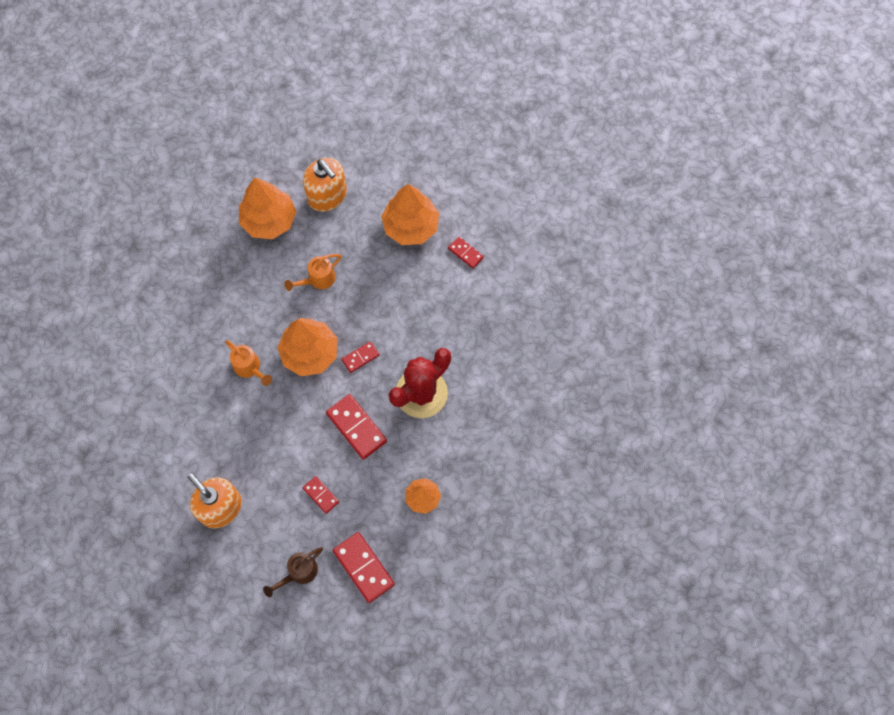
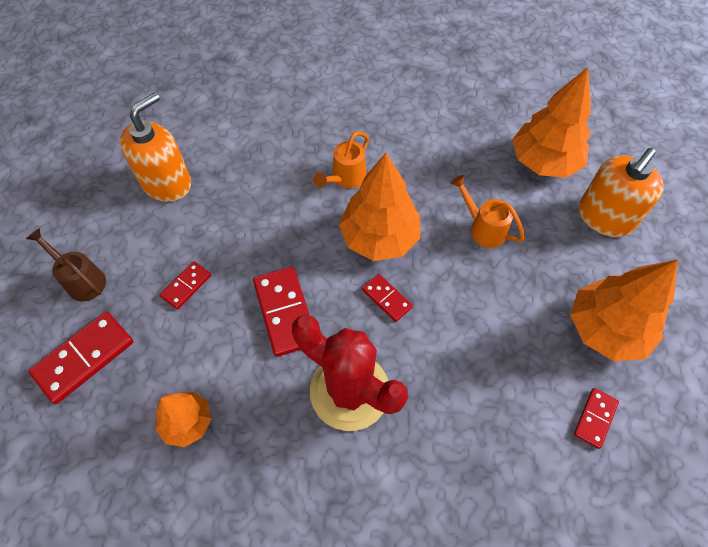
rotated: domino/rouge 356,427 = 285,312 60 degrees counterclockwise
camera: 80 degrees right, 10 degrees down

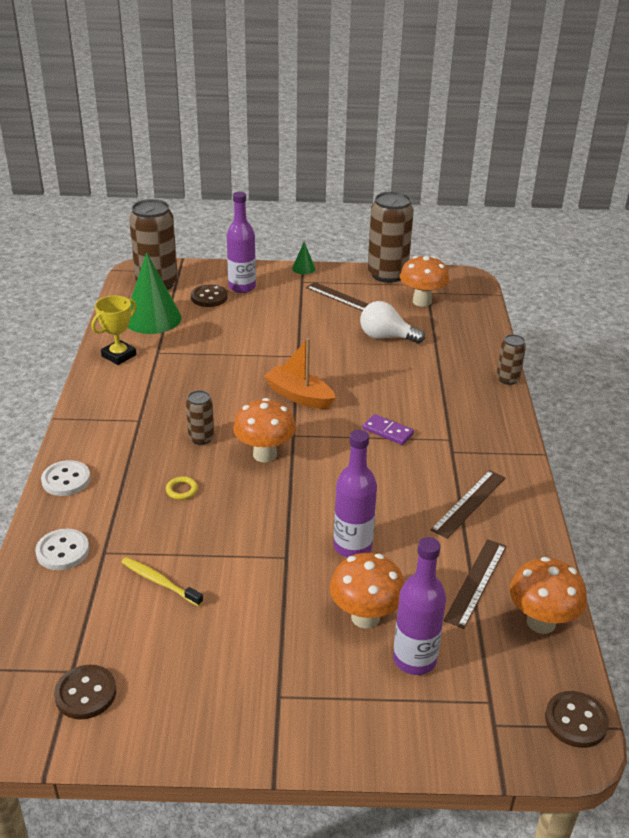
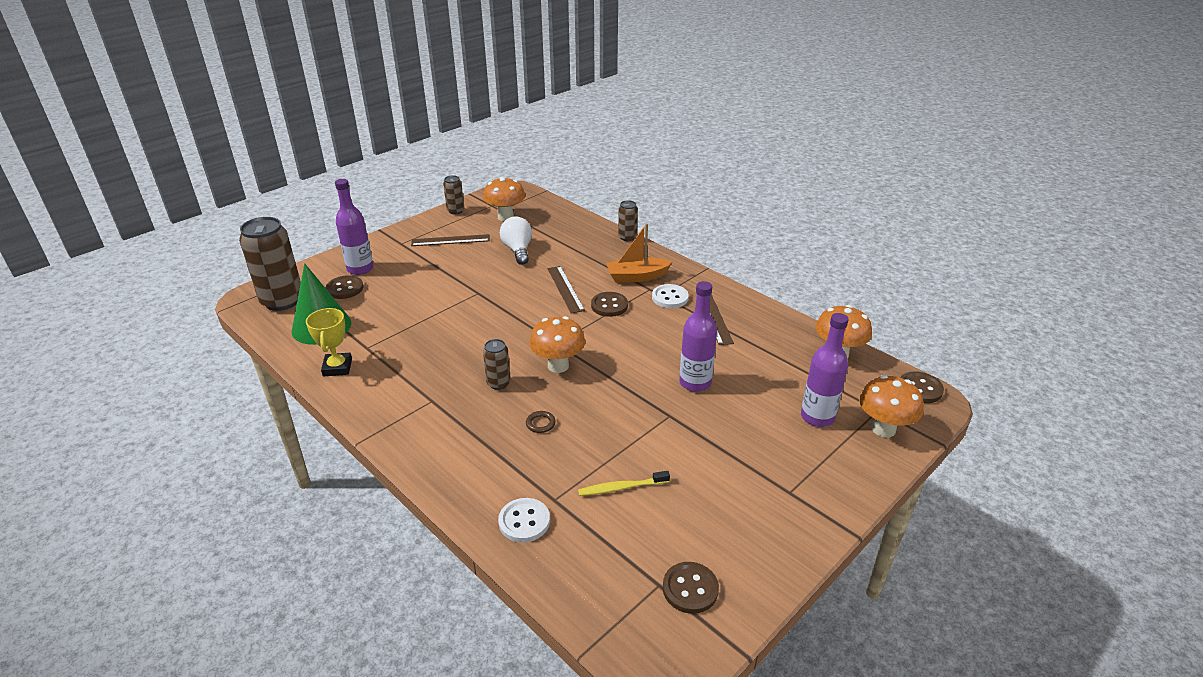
gone: cône/vert 303,268
shifted: bateau/orange 299,396 to 637,277; bouton/blanc 66,480 to 670,298; règle/marron 476,582 to 565,289; champignon/orange 365,617 to 883,429
swapped: domino/violet 387,431 to bouton/marron 609,305
repainted: anneau/jaune 181,490 to anneau/marron 540,423
rotated: ampoule/blanc 386,337 = 518,250 105 degrees clockwise
scaled: canette/marron 387,274 = 455,211 x0.49
camera: 45 degrees left, 0 degrees up

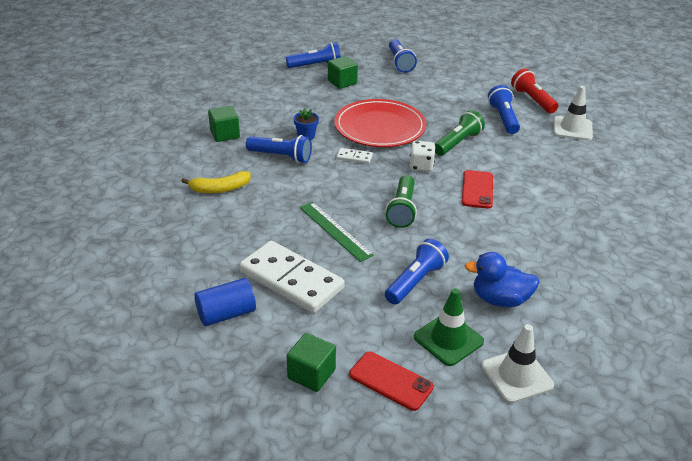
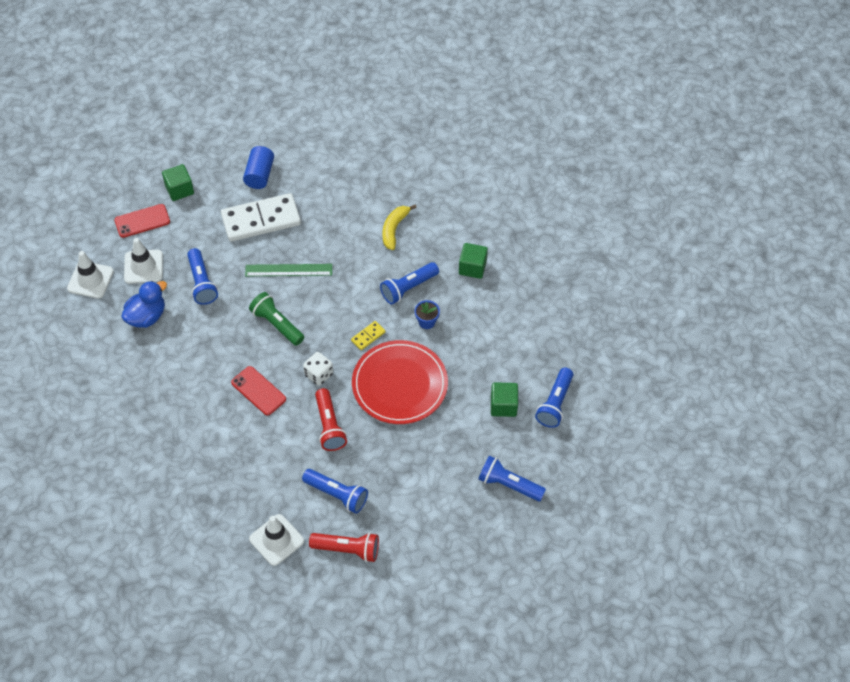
repainted: lampe de poche/vert 457,143 to lampe de poche/rouge 329,426; domino/blanc 354,157 to domino/jaune 368,336; cône de chantier/vert 448,339 to cône de chantier/blanc 143,267
camera: 125 degrees right, 20 degrees up

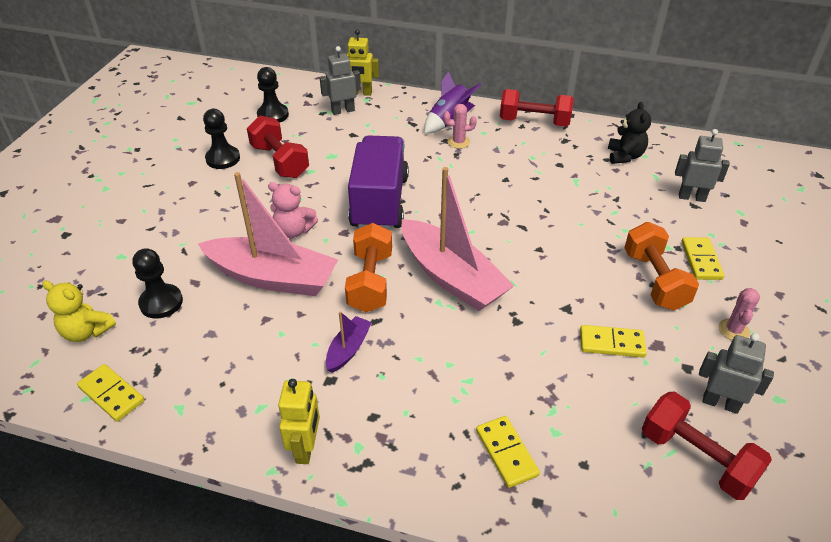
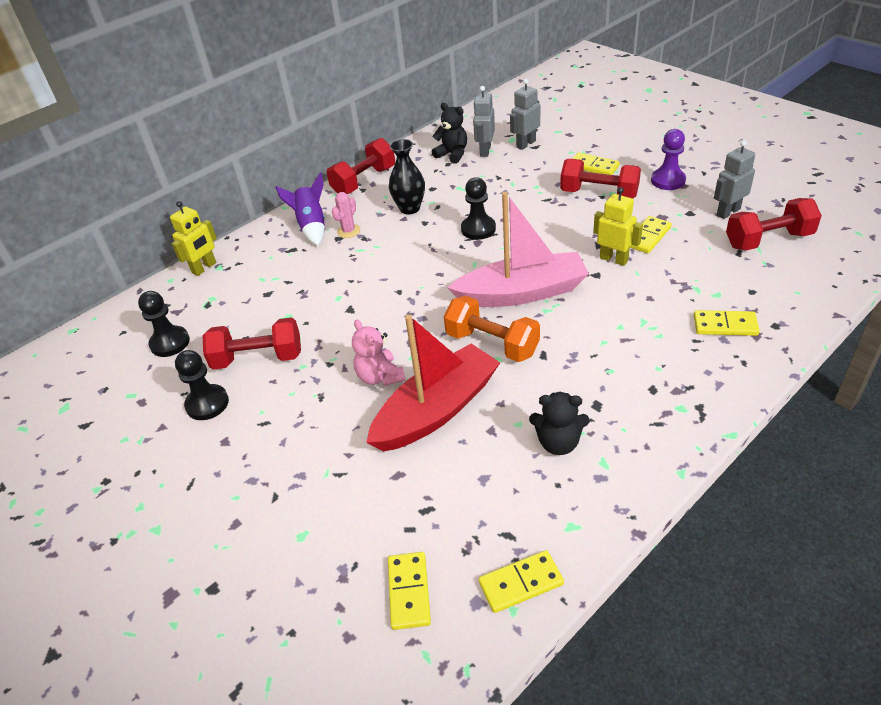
gone: camion/violet 379,202; bateau/violet 348,349
new: vase/noir 410,208; ours en peluche/noir 558,443
shifted: robot/gris 343,111 to 485,151; pion/noir 161,302 to 478,229; robot/jaune 306,448 to 614,259
swapped: ours en peluche/jaune 87,331 to domino/jaune 409,592; cactus/rose 733,330 to pion/violet 668,180
repainted: bateau/rose 272,277 to bateau/rouge 436,410; haltère/orange 654,280 to haltère/rouge 599,194
rotated: ours en peluche/rose 294,231 = 380,377 105 degrees clockwise
camera: 55 degrees left, 0 degrees up

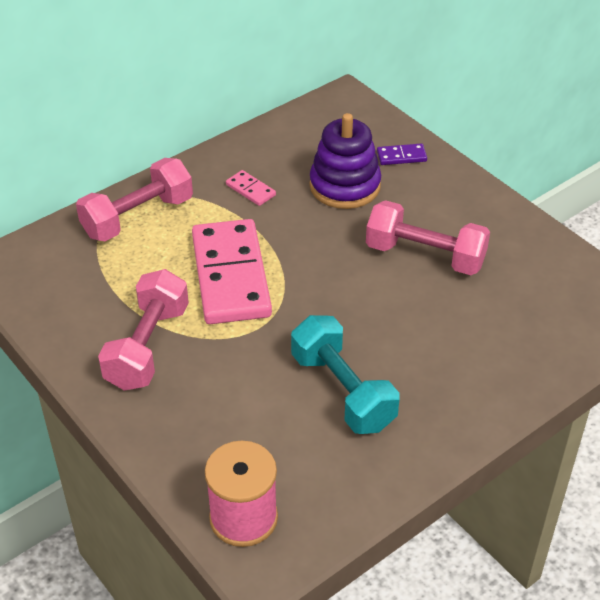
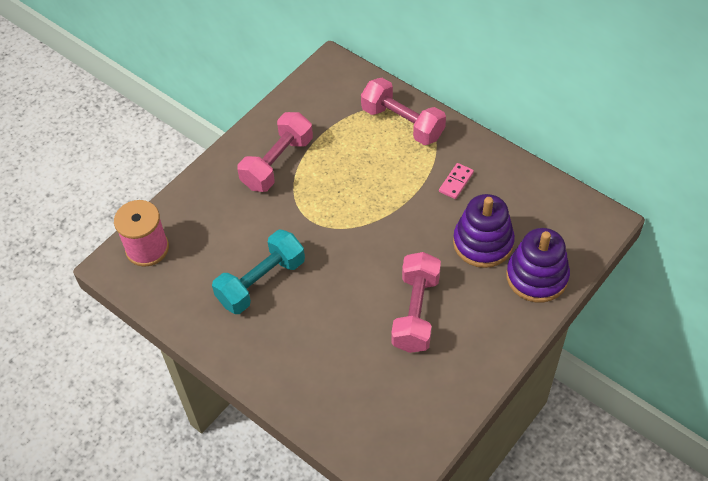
gone: domino/rose 230,275
swapped: domino/violet 401,156 to jouet à empiler/violet 537,276
rotated: haltère/rose 147,347 = 277,163 60 degrees counterclockwise
camera: 80 degrees right, 10 degrees up

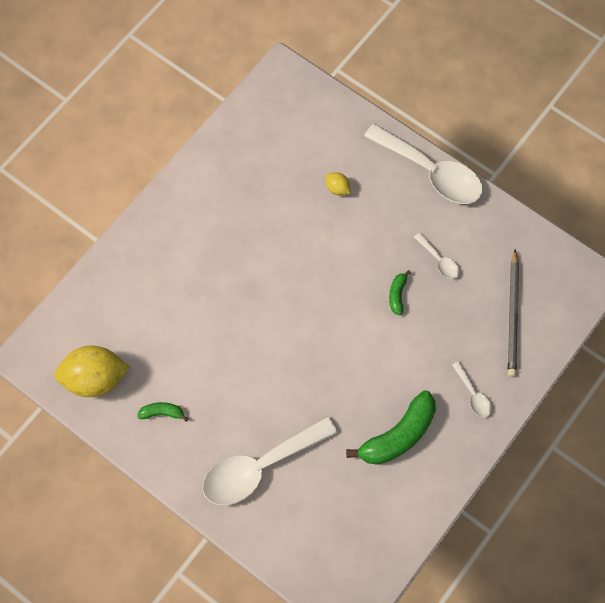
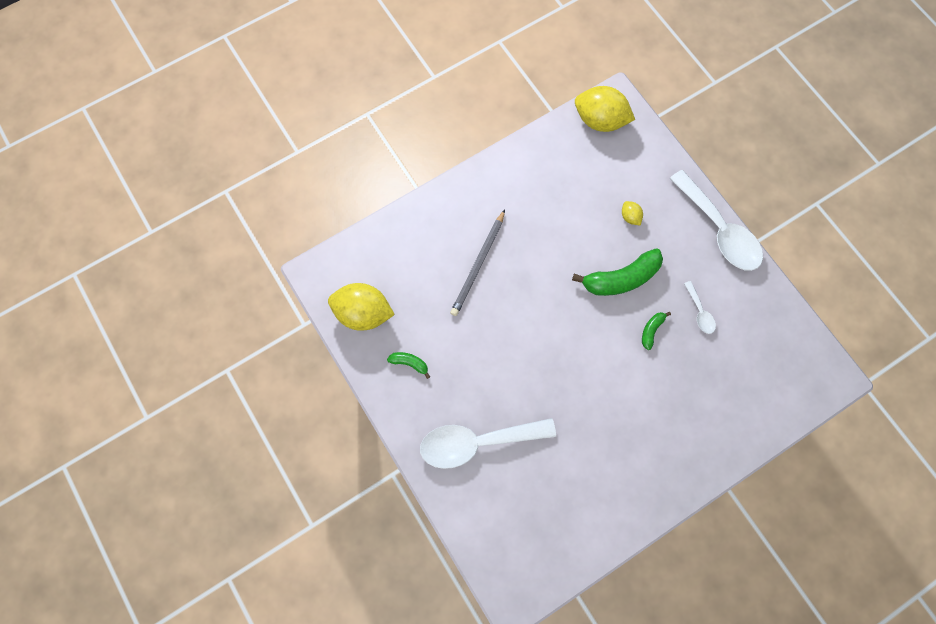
gone: cuillère/blanc 473,395
new: citron/jaune 600,120
shifted: crayon/gris 512,315 to 478,265; banane/vert 398,435 to 620,278
camera: 20 degrees right, 5 degrees up

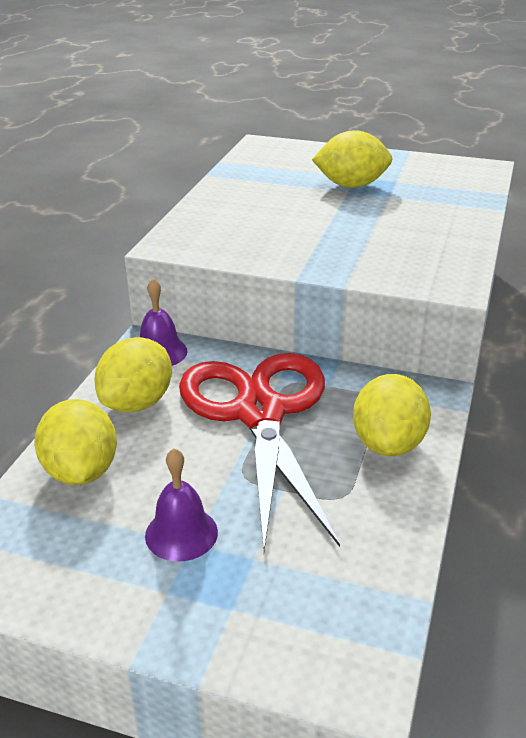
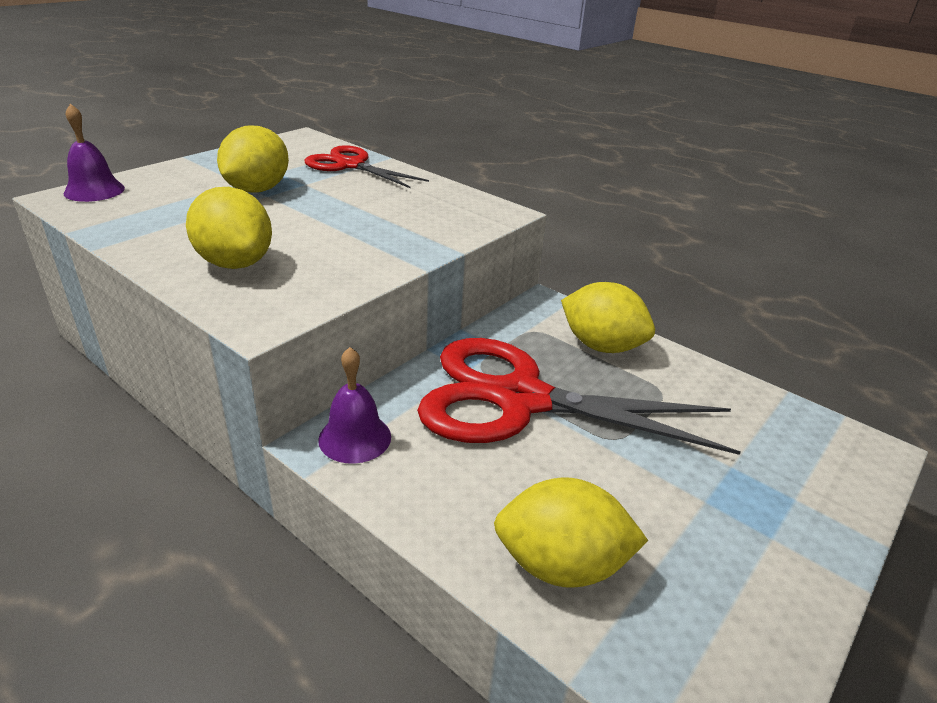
new: ciseaux/rouge 350,165
shifted: citron/jaune 137,403 to 235,263; cloche/violet 181,533 to 94,190
camera: 70 degrees left, 0 degrees up

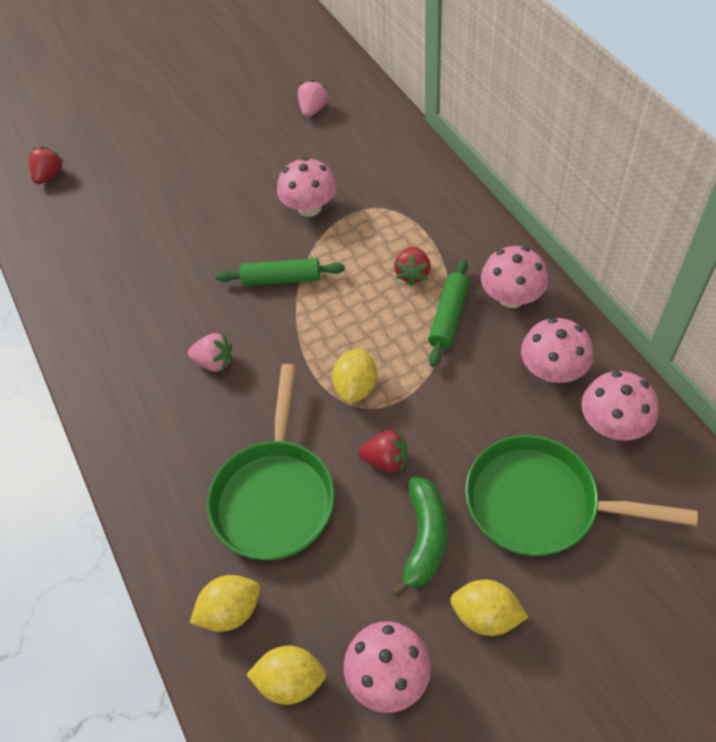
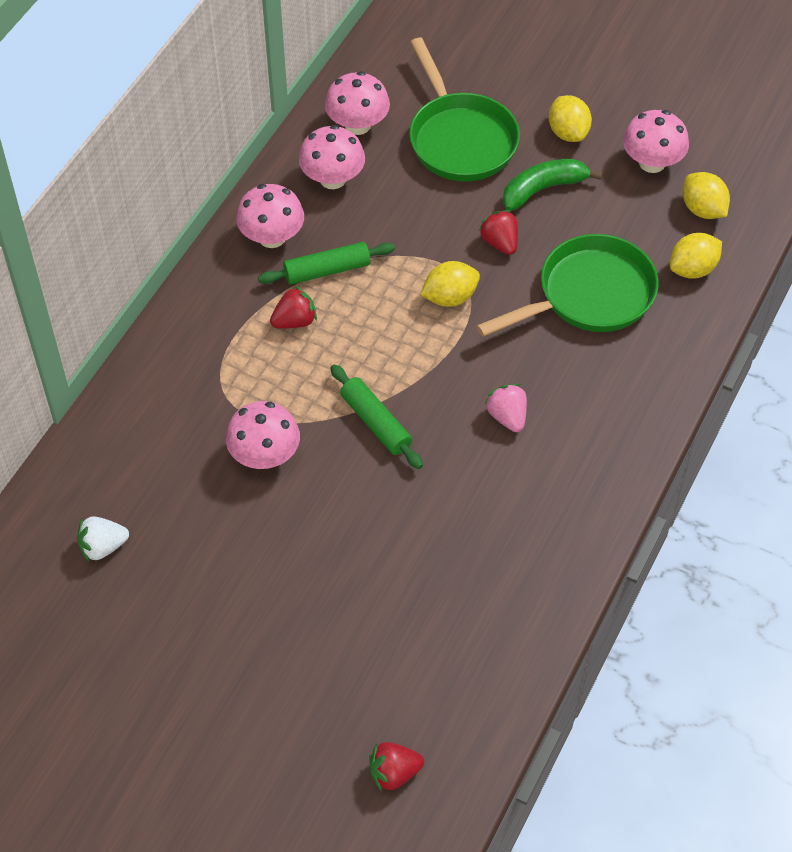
repainted: fraise/rose 313,110 to fraise/blanc 103,547
rotated: citron/jaune 231,611 = 692,269 60 degrees counterclockwise
camera: 130 degrees left, 0 degrees up

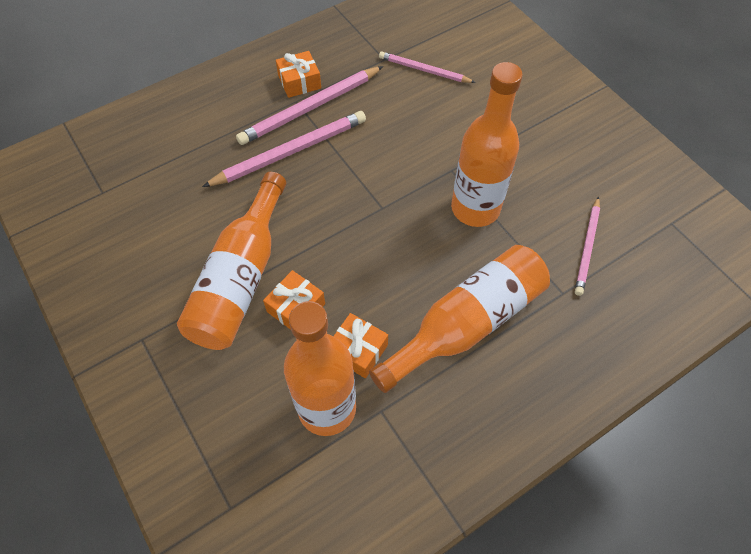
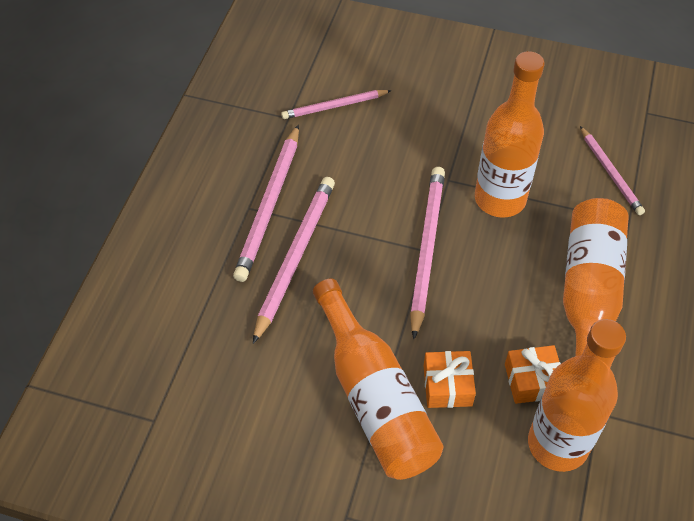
gone: cadeau/orange 299,82
new: crayon/rose 426,249
camera: 40 degrees left, 5 degrees down

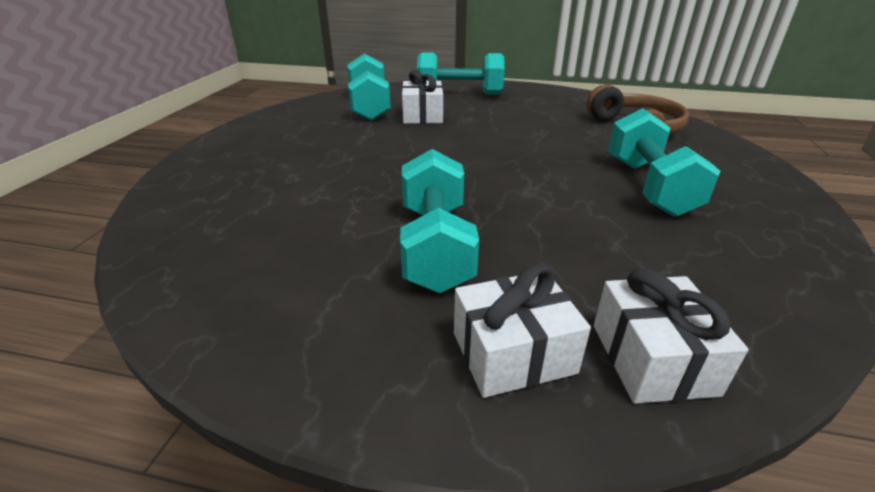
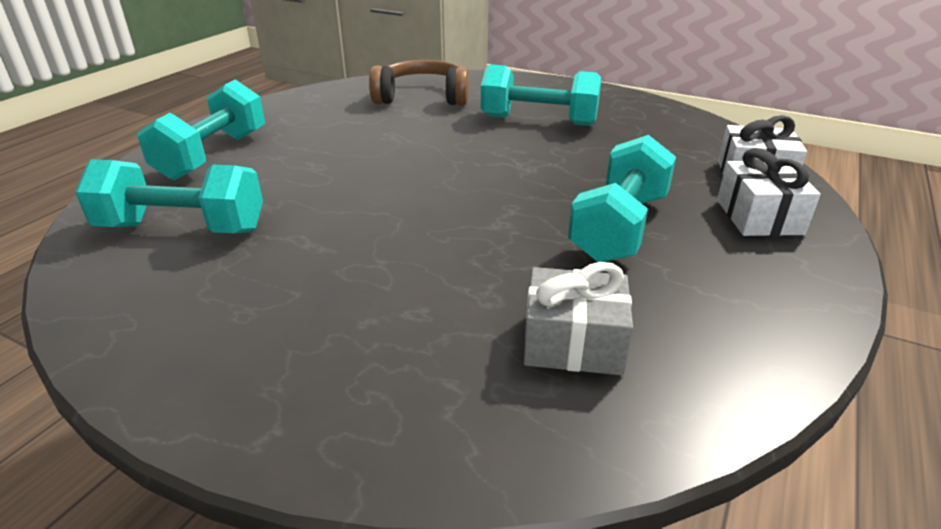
gone: cadeau/blanc 422,115
new: cadeau/gris 573,342
rotated: haltère/turquoise 435,246 = 619,227 75 degrees counterclockwise
camera: 75 degrees left, 0 degrees up

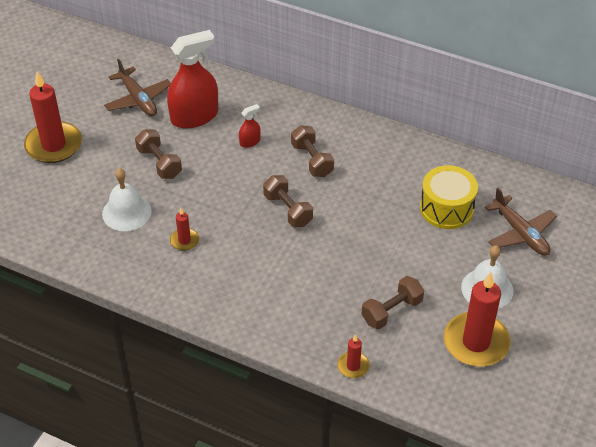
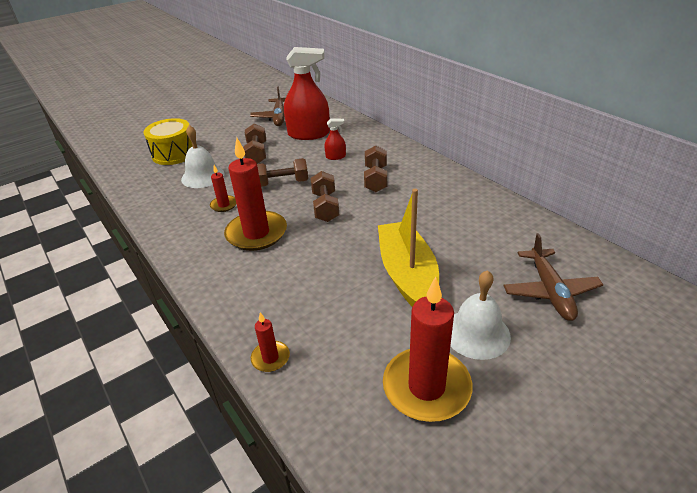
new: bateau/jaune 407,275
shifted: bougie/rouge 54,145 to 256,233; tambour/jaune 446,208 to 174,154; haltère/marron 391,311 to 282,183
camera: 30 degrees right, 10 degrees down

